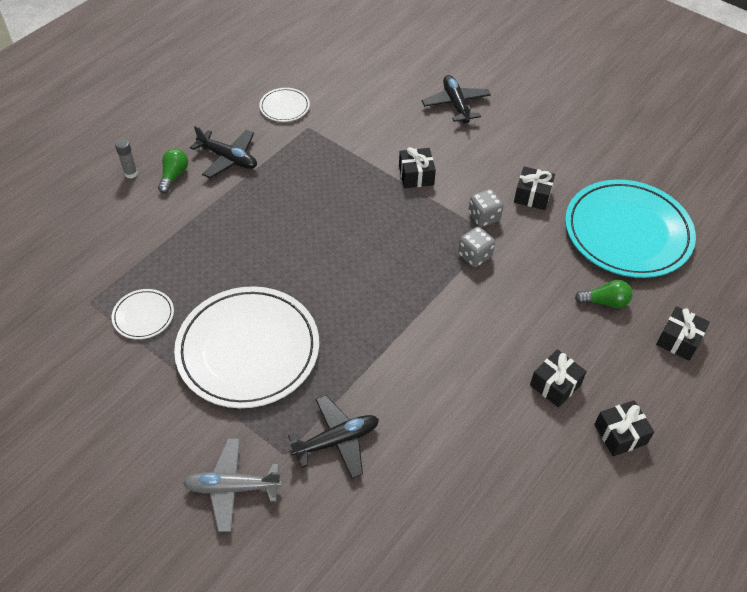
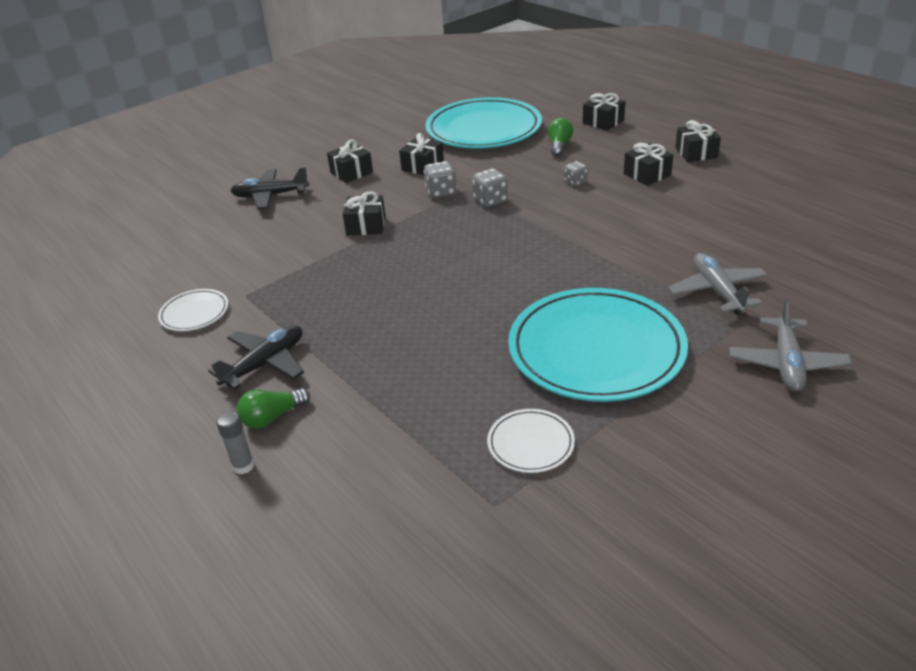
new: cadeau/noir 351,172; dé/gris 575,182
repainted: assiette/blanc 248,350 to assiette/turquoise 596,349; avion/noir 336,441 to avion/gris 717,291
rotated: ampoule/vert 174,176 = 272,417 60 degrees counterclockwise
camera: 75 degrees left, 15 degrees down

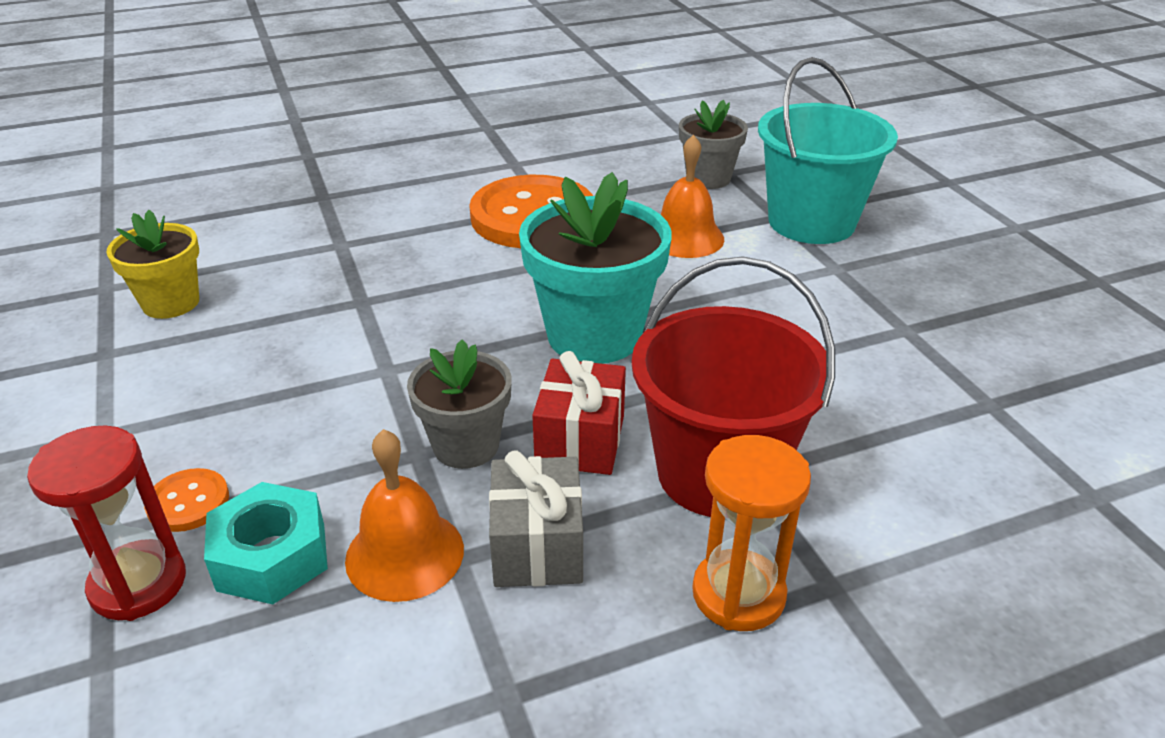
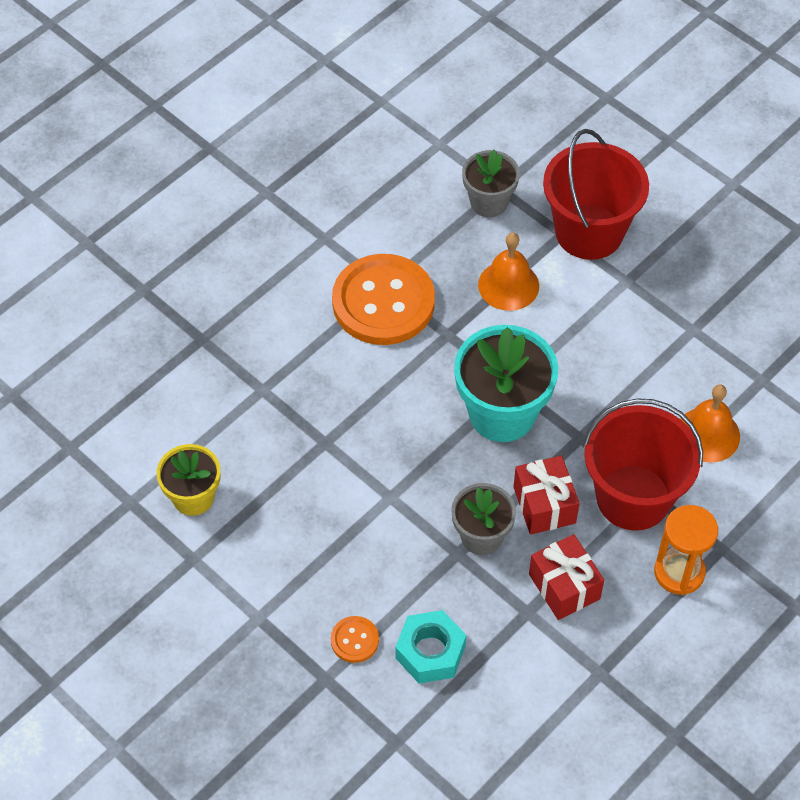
gone: sablier/rouge 138,584
shifted: cloche/orange 404,554 to 707,434
repainted: seau/turquoise 811,222 to seau/rouge 589,232; cadeau/gris 537,546 to cadeau/rouge 564,586
camera: 25 degrees left, 20 degrees up

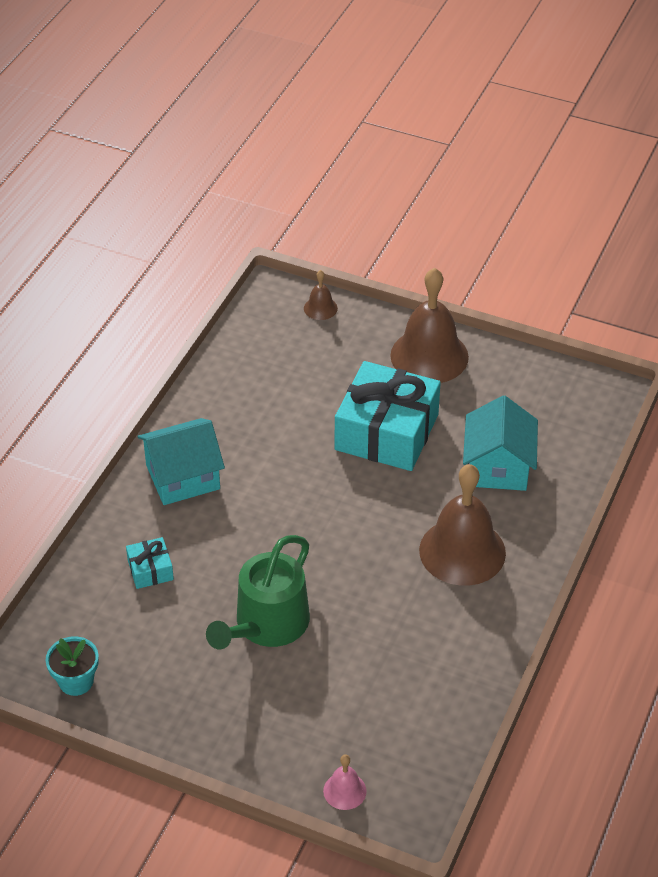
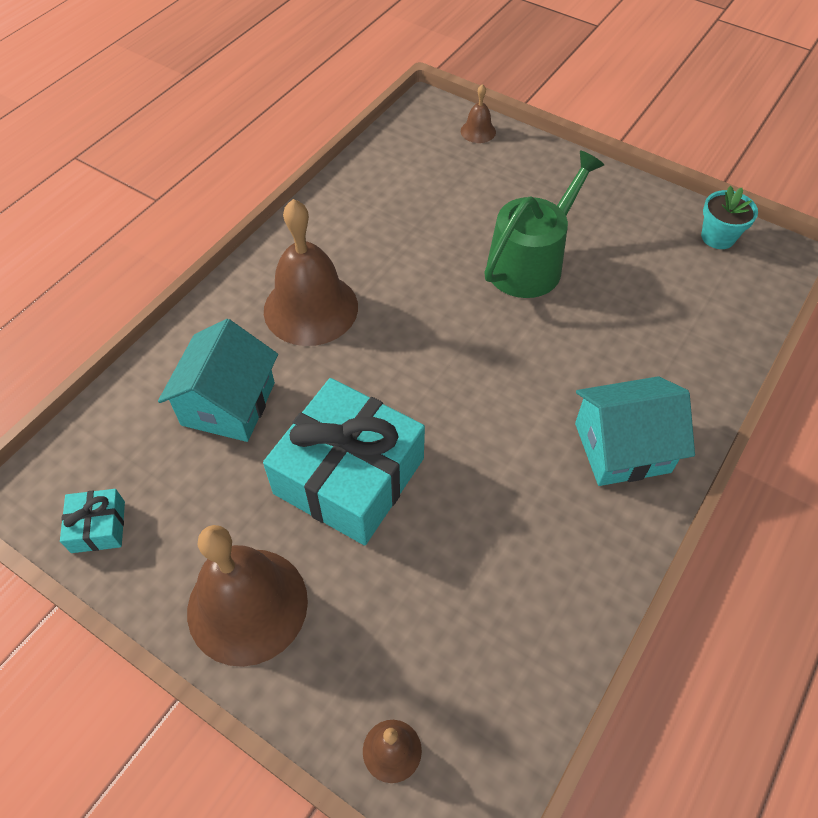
shifted: cadeau/turquoise 150,570 to 98,527
repainted: cloche/rose 344,791 to cloche/marron 478,131
camera: 170 degrees left, 10 degrees up

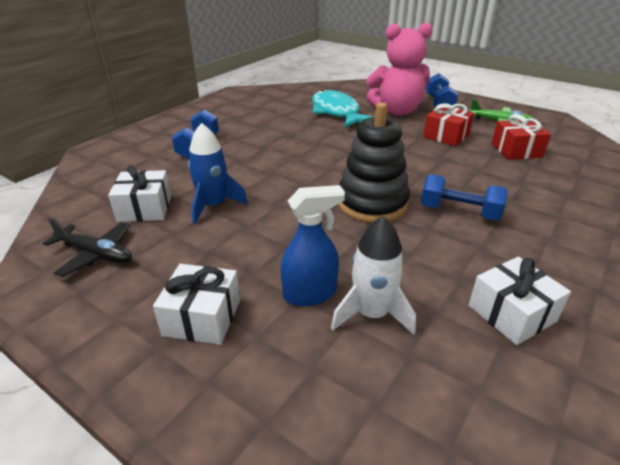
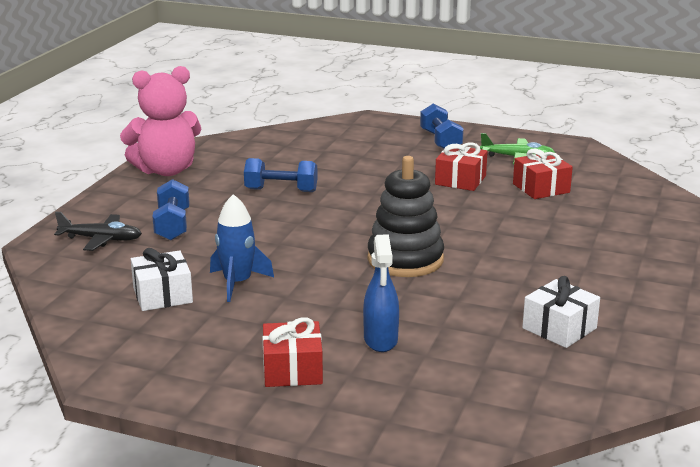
gone: poisson/turquoise 337,112; fusée/blanc 372,314
shifted: ours en peluche/rose 396,111 to 166,170; haltère/bleu 459,212 to 281,190; avion/noir 95,254 to 101,239
repainted: cadeau/blanc 202,317 to cadeau/rouge 292,370
rotated: vaporisateur/bleu 310,294 = 380,340 120 degrees clockwise
camera: 15 degrees left, 10 degrees down

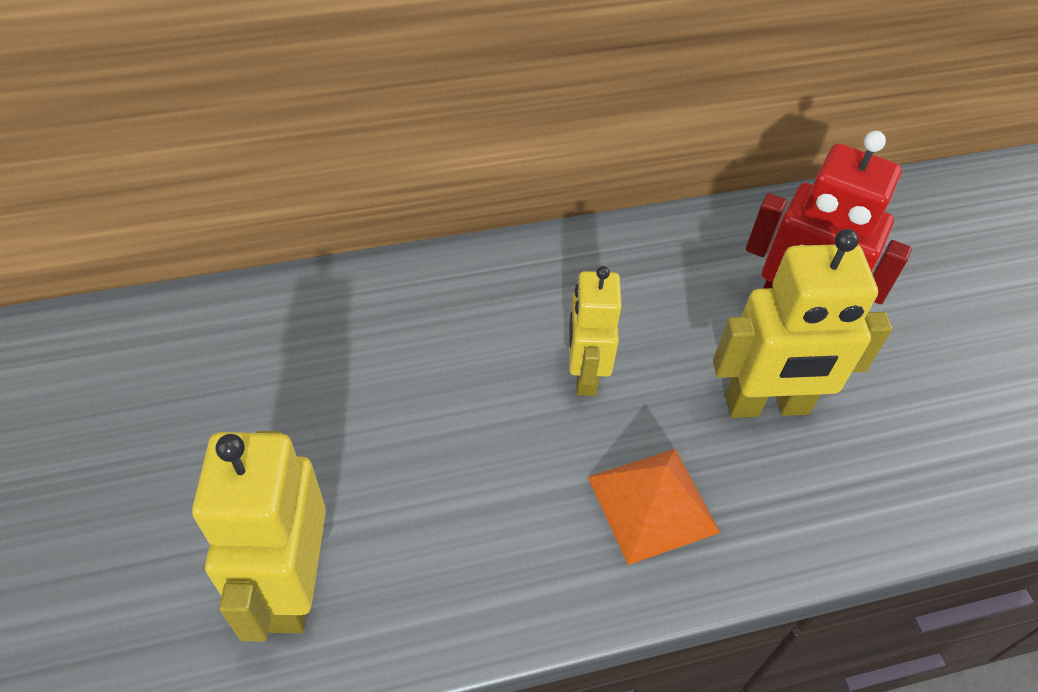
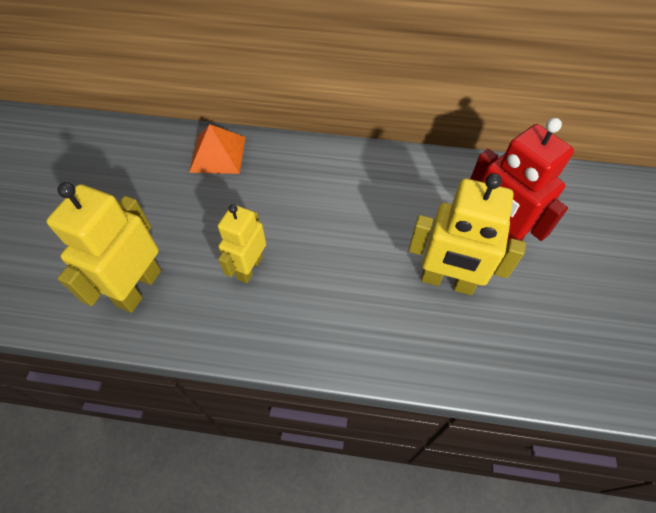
shifted: robot/jaune 585,374 to 249,268; pyramide/orange 652,504 to 218,154
camera: 25 degrees right, 5 degrees up

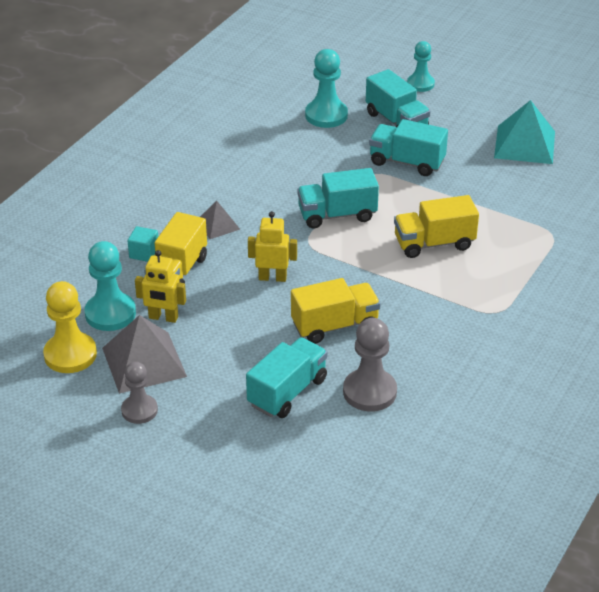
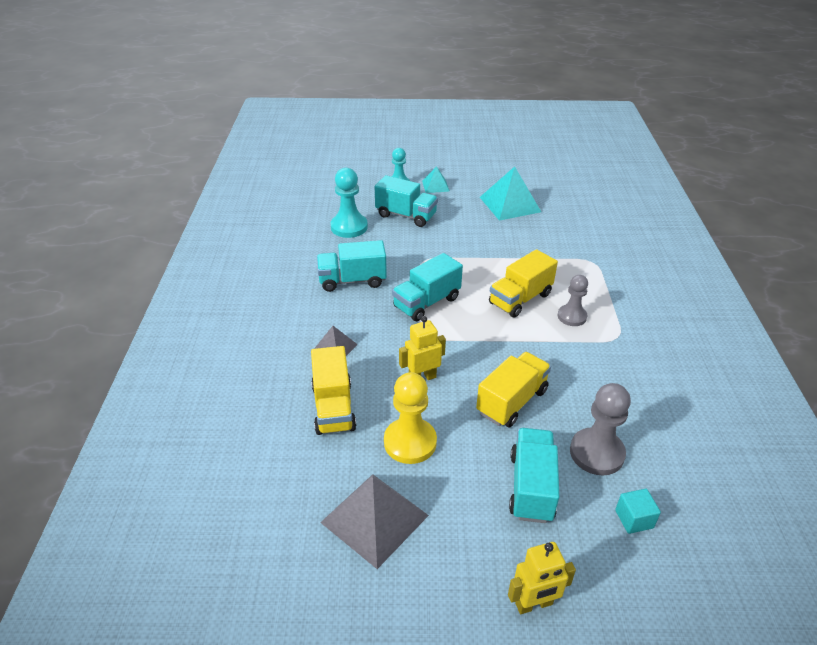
gone: pion/turquoise 110,313
new: pyramide/turquoise 435,186
shifted: camion/turquoise 407,162 to 352,280; cube/turquoise 144,253 to 634,519; robot/jaune 163,318 to 534,604; pion/jaune 70,355 to 410,442; pion/gris 139,410 to 572,316
camera: 30 degrees left, 0 degrees up

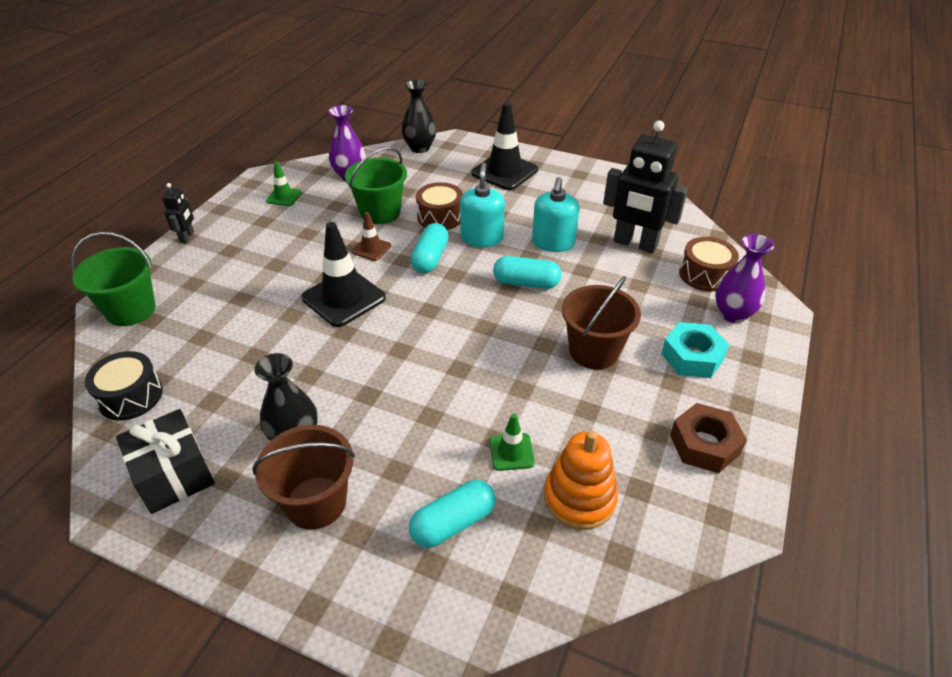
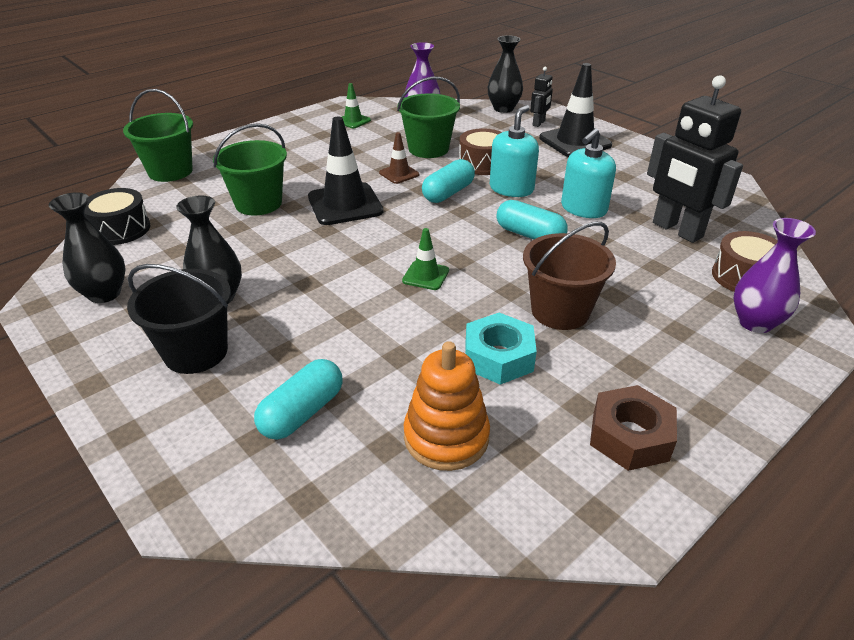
new: seau/vert 258,203
shifted: robot/noir 187,237 to 539,123; écrou/turquoise 692,357 to 498,357; cône de chantier/vert 511,452 to 425,276
swapped: cadeau/noir 173,475 to vase/noir 104,294
repainted: seau/marron 316,502 to seau/noir 196,352
rotated: gélule/turquoise 453,523 = 302,412 45 degrees counterclockwise
camera: 25 degrees right, 5 degrees down

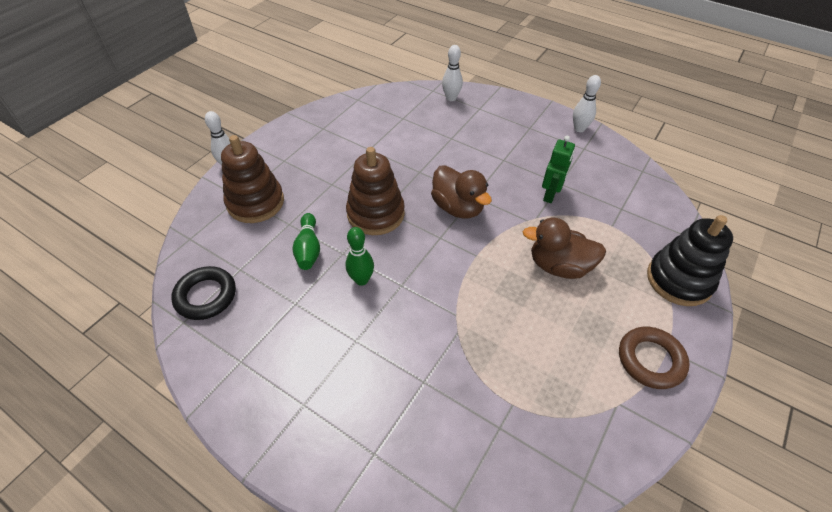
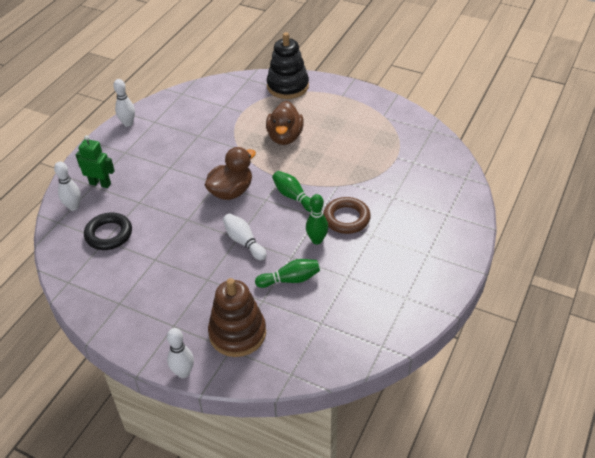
new: quille/vert 293,197
shifted: robot/vert 550,194 to 100,184; anneau/noir 206,296 to 109,234; anneau/marron 650,360 to 346,218
swapped: jouet à empiler/marron 375,214 to quille/blanc 244,242
camera: 95 degrees left, 5 degrees down

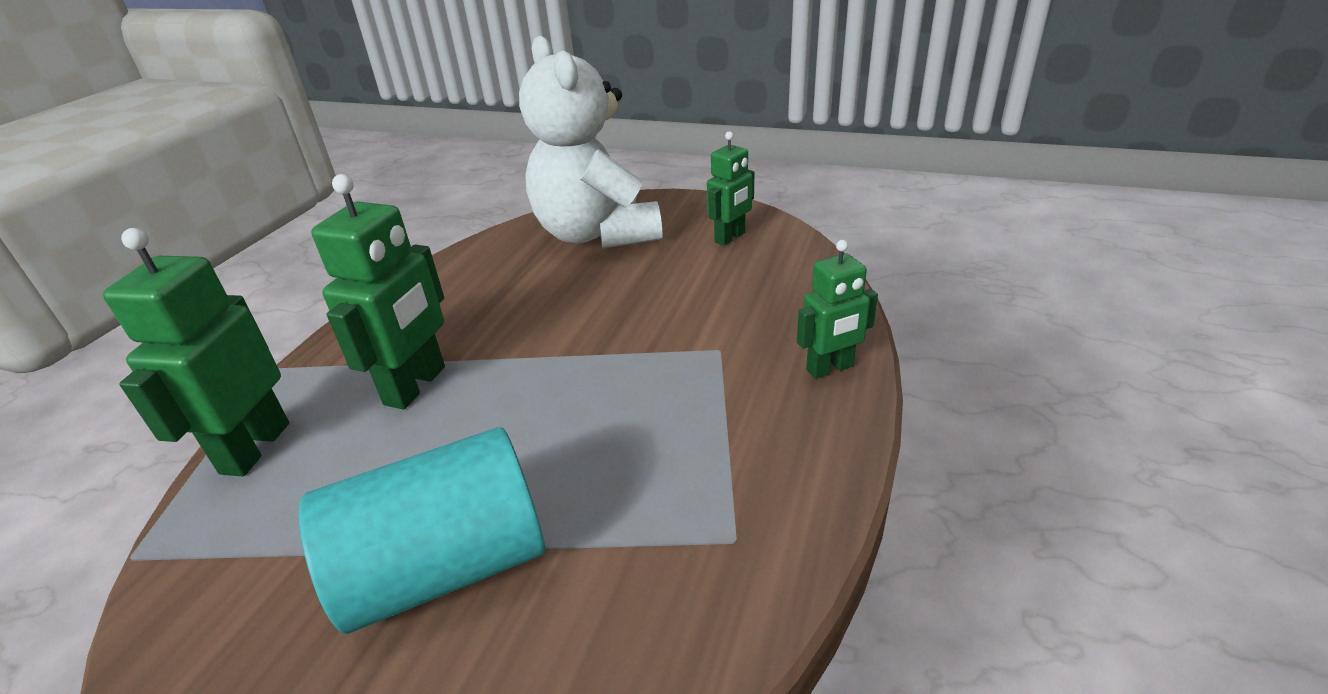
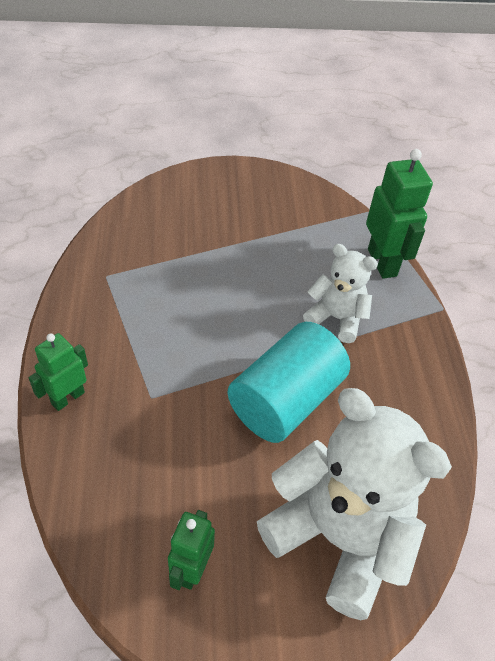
shifted: cylindre/turquoise 445,566 to 286,400
swapped: robot/vert 416,386 to ours en peluche/blanc 336,318
camera: 150 degrees right, 15 degrees up

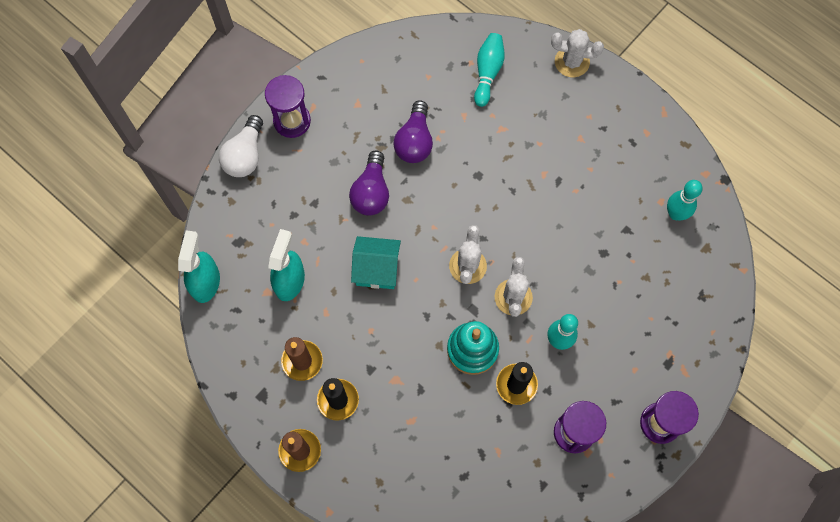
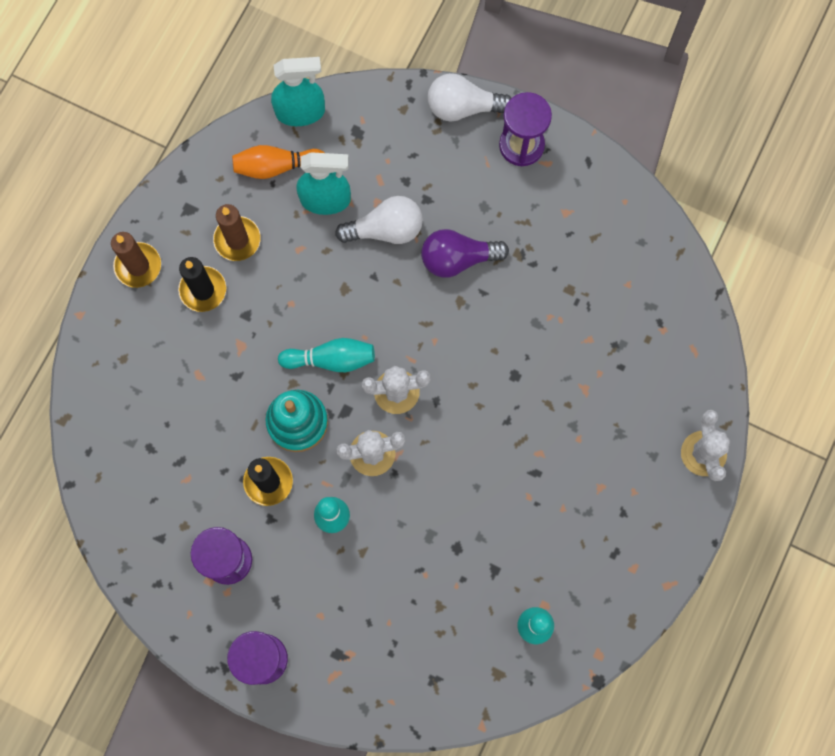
gone: ampoule/violet 414,141; maison/turquoise 377,269
new: quille/orange 276,166; ampoule/blanc 386,229
shifted: quille/turquoise 488,72 to 331,359
camera: 75 degrees right, 5 degrees up

